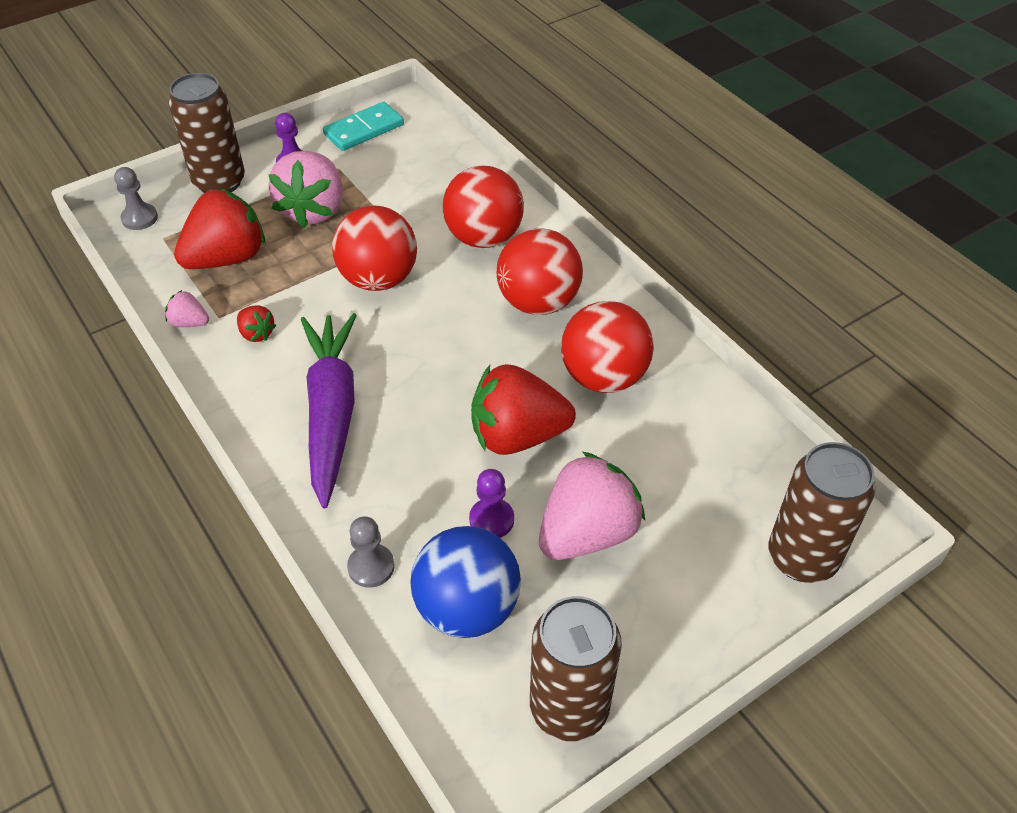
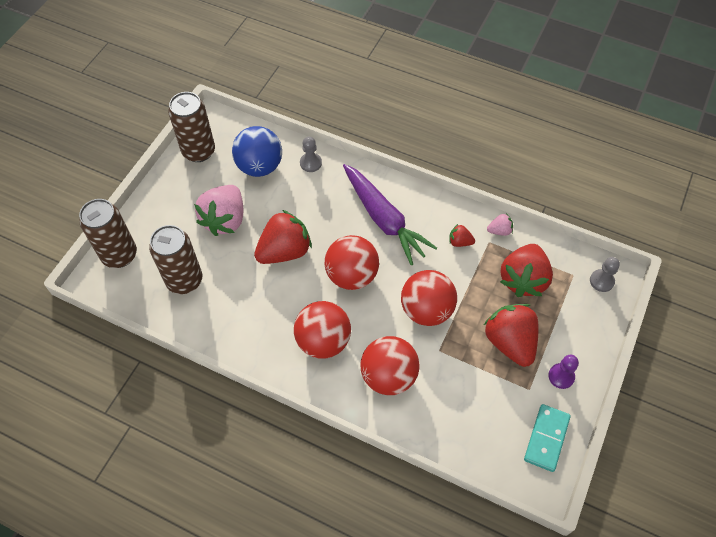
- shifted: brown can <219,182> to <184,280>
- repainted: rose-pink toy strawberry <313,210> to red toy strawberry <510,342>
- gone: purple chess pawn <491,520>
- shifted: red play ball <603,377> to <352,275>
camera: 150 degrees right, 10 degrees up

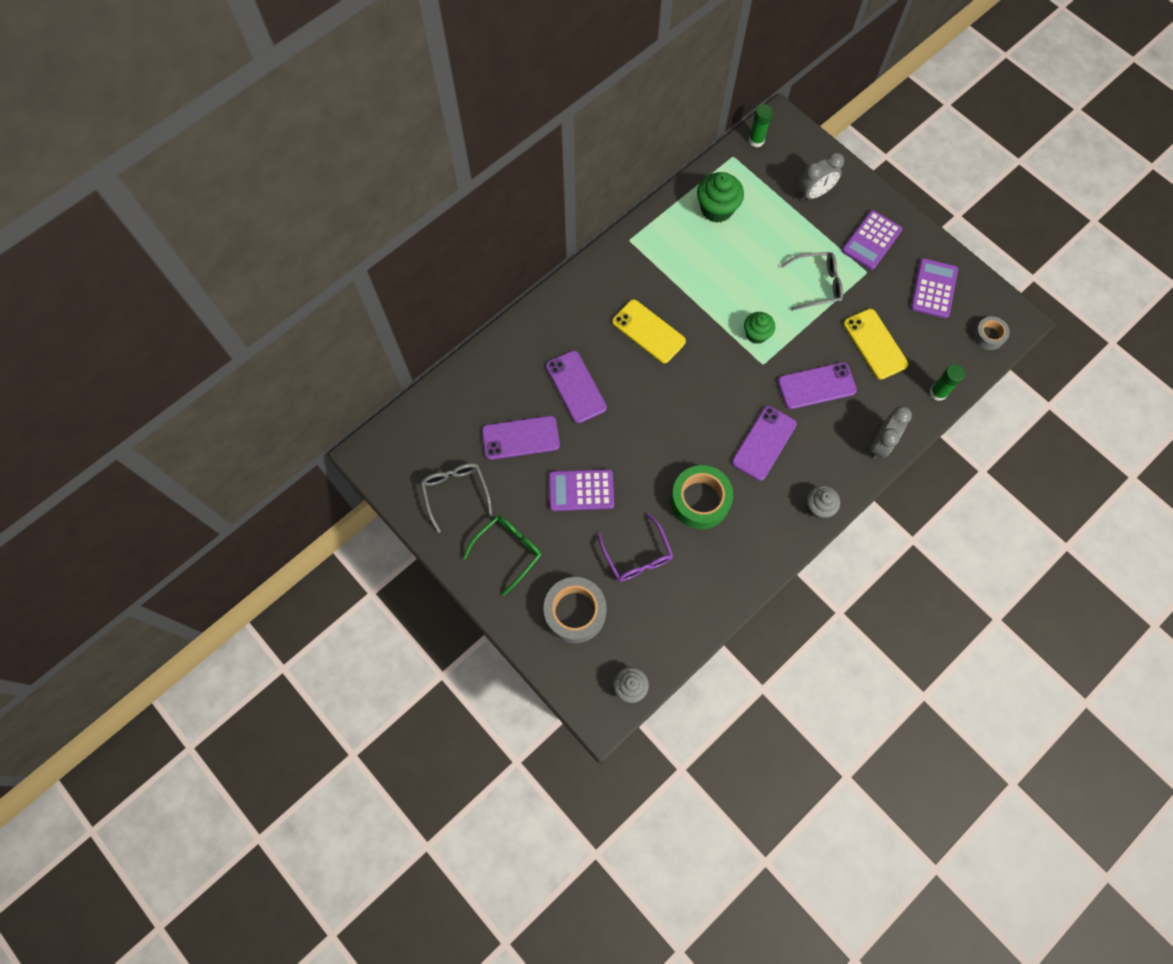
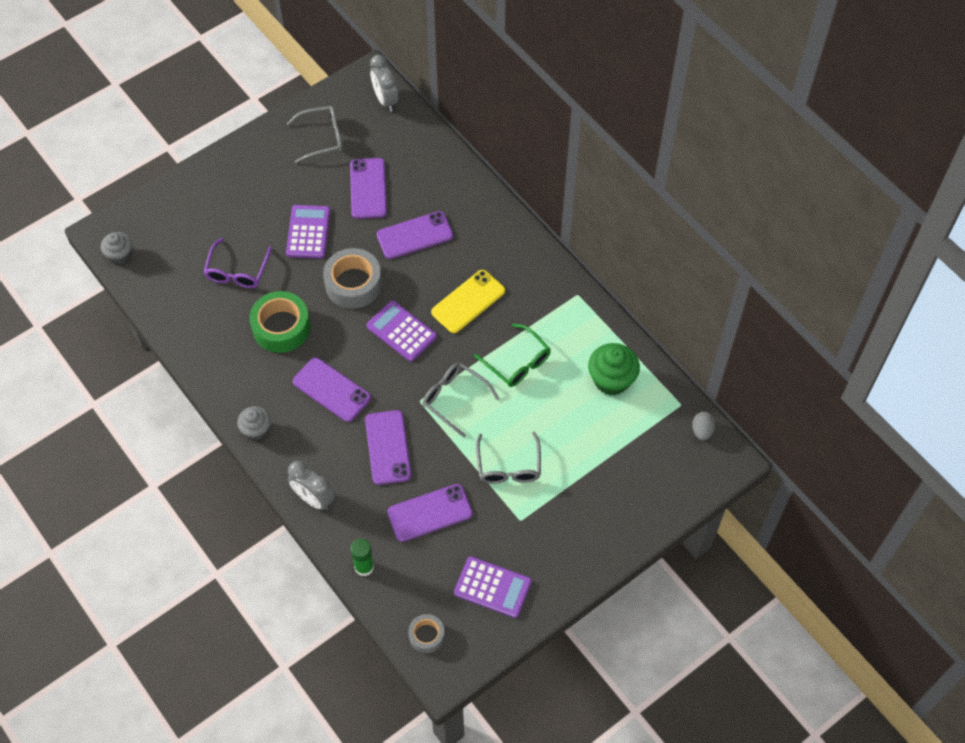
- shifted: leaf-green spectacles <508,551> to <517,362>
- shifted: grey sticky tape <575,612> to <353,284>
- rotated: purple spectacles <637,555> = <237,271> 60 degrees counterclockwise
- swapped: leaf-green muffin <756,334> to grey spectacles <454,399>
- swapped: leaf-green stick of glue <756,140> to grey egg <702,431>
- shifted: grey clock <814,193> to <385,100>
- shifted: purple adding machine <871,240> to <401,331>
- repainted: bright yellow phone <875,344> to purple phone <430,513>
camera: 95 degrees right, 10 degrees down

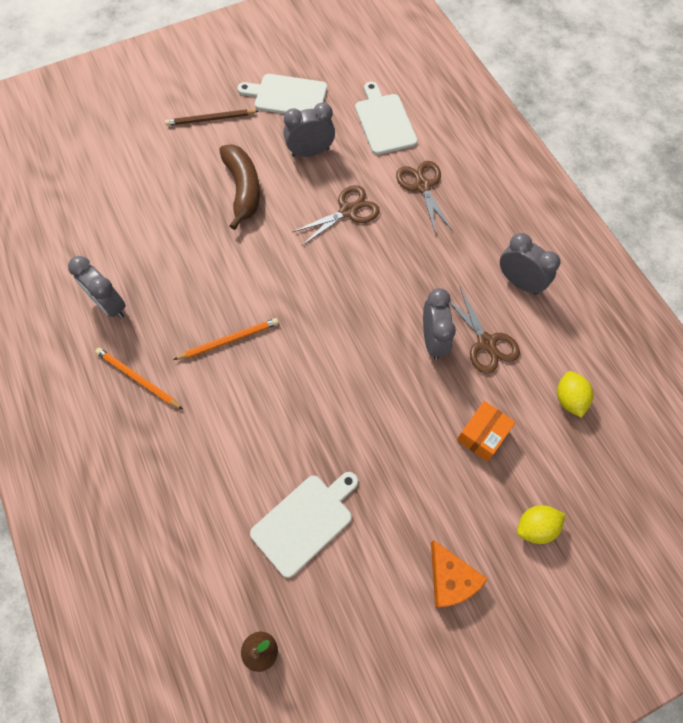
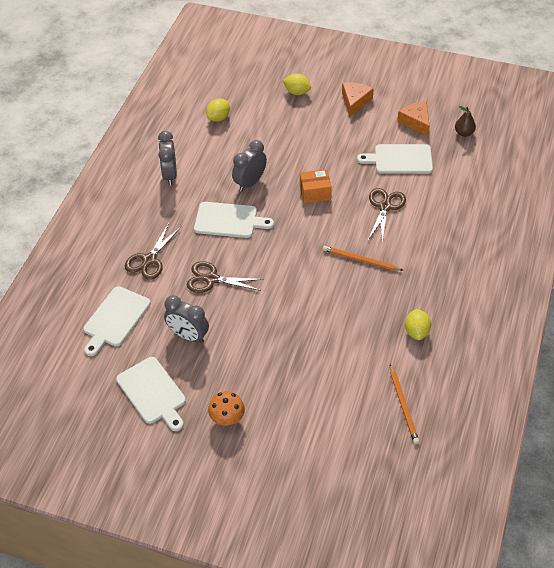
- swapped: grey clock <110,305> to bright yellow lemon <416,331>
- shifted: orange pencil <138,379> to <403,405>
- swapped: brown pencil <210,119> to orange fungus <227,418>
- gone: brown banana <243,189>
- shifted: brown shears <486,343> to <385,207>
- shifted: orange parcel <482,435> to <315,193>
- new: pure white bread board <229,220>
- new: orange cheese wedge <416,122>
camera: 135 degrees left, 15 degrees down

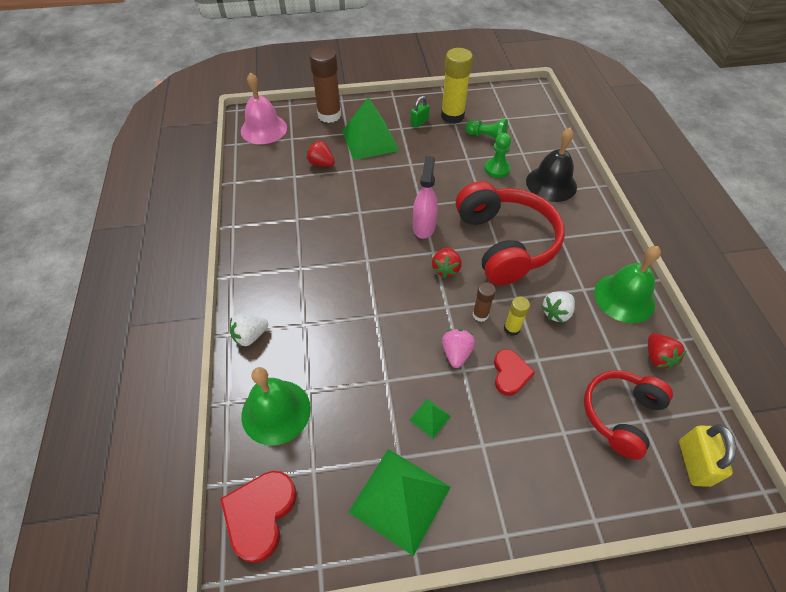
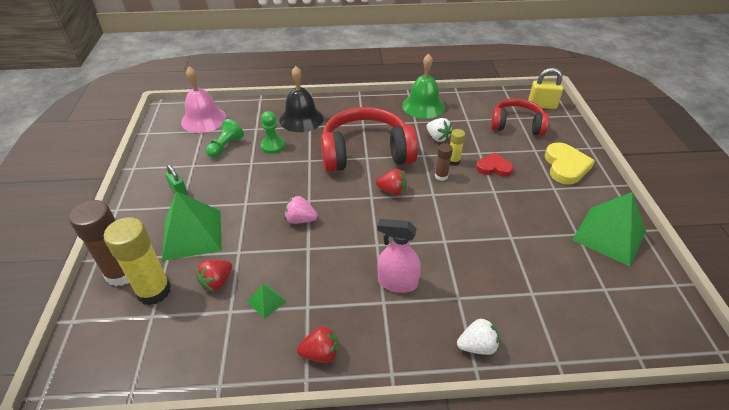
- gone: red love heart <260,514>
- rotated: pure white toy strawberry <250,336> = <477,346> 75 degrees counterclockwise
- shifted: rose-pink school bell <264,129> to <203,119>
- gone: leaf-green school bell <276,411>
- shifted: leaf-green solid pyramid <430,418> to <266,301>
- shifted: rose-pink sprayer <424,226> to <397,282>
- shifted: bright yellow stick of glue <452,116> to <154,291>
- shifted: rose-pink toy strawberry <456,353> to <300,220>
- rotated: red headset <620,415> = <516,125> 150 degrees clockwise
- shifted: red toy strawberry <657,357> to <321,353>
- new: bright yellow love heart <565,166>
camera: 85 degrees left, 10 degrees down

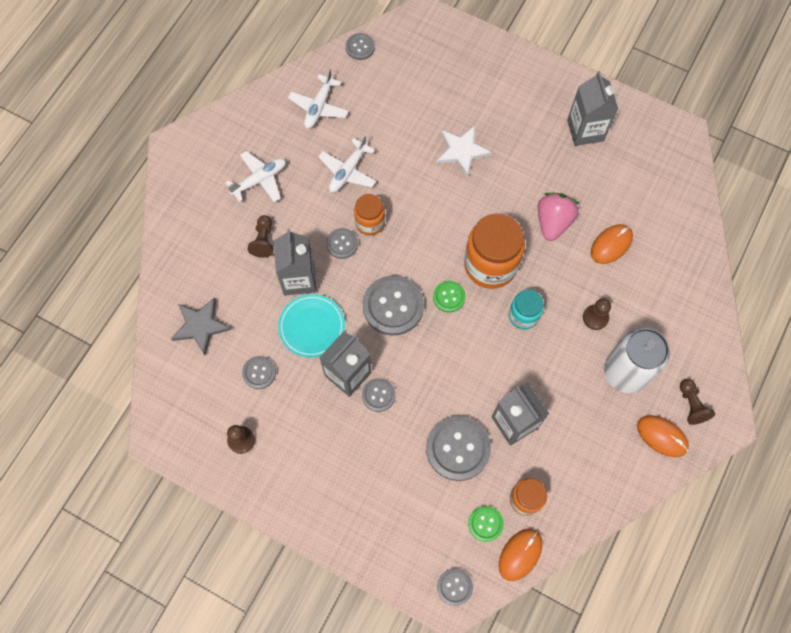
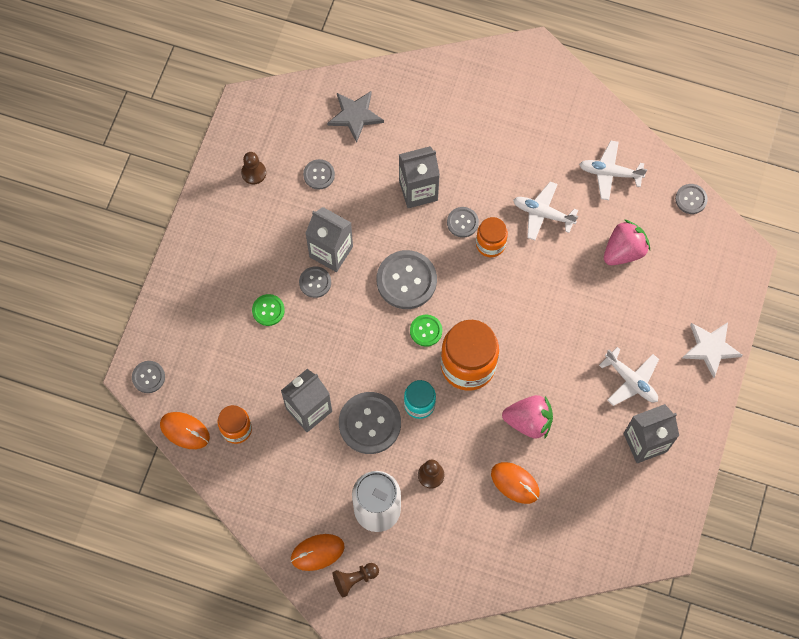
- shifted: pure white plane <260,180> to <631,380>
- gone: brown chess pawn <263,240>
- gone: aqua plate <312,326>
- shifted: grey shirt button <458,448> to <369,423>
- shifted: pure white star shape <462,151> to <710,348>
- shifted: leaf-green shirt button <485,524> to <268,310>
- rotated: orange PC mouse <662,436> = <317,552> 45 degrees clockwise
- new: rose-pink toy strawberry <623,251>
camera: 80 degrees right, 0 degrees up

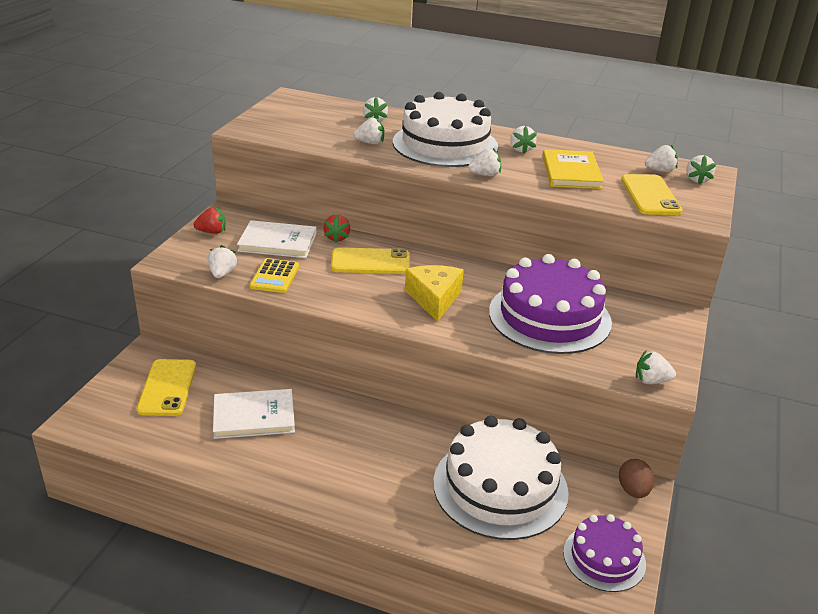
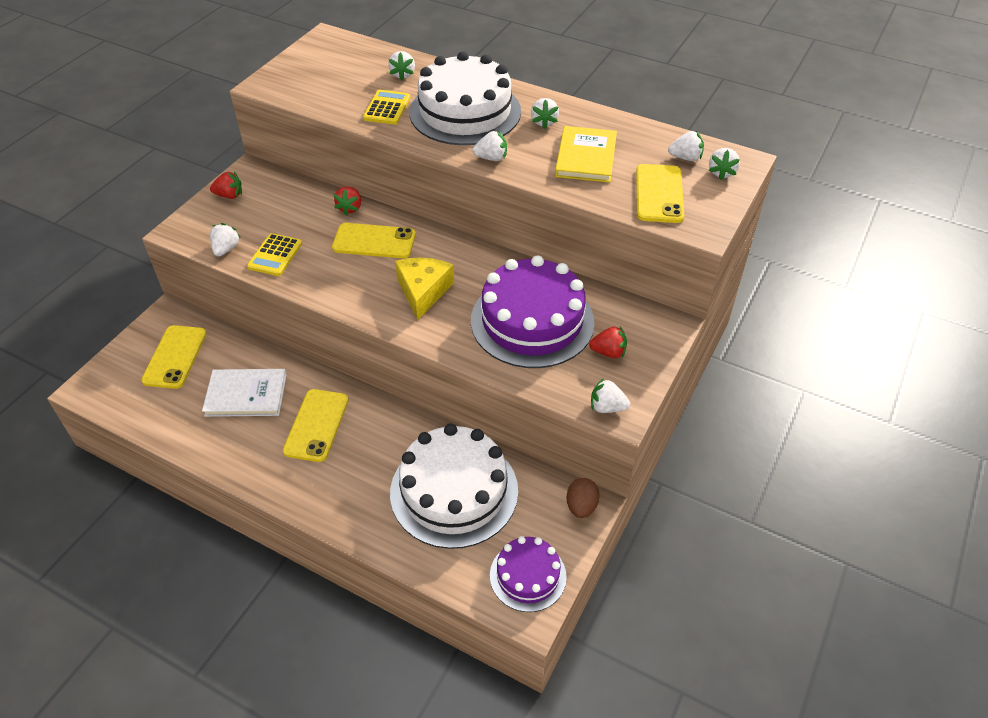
- gone: pure white hardcover <277,242>
- swapped: pure white toy strawberry <370,143> to bright yellow adding machine <387,108>
- new: bright yellow phone <316,425>
- new: red toy strawberry <608,352>
camera: 10 degrees right, 15 degrees up

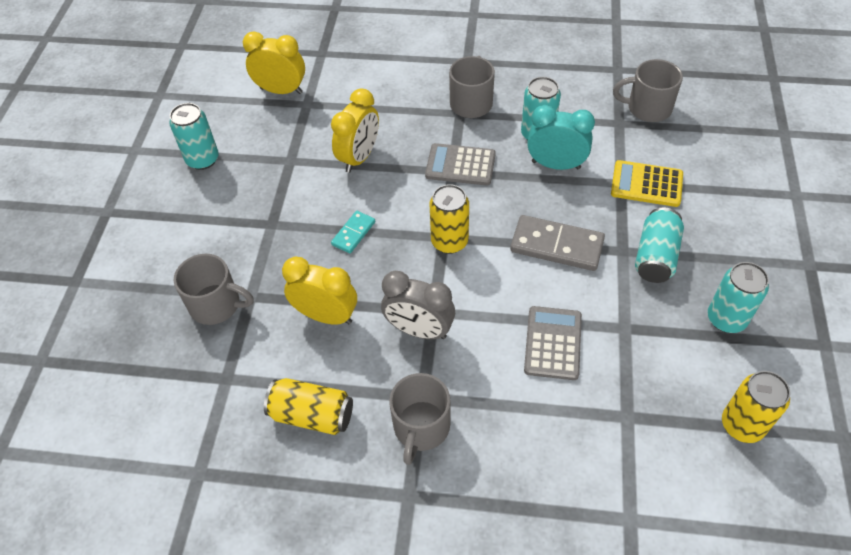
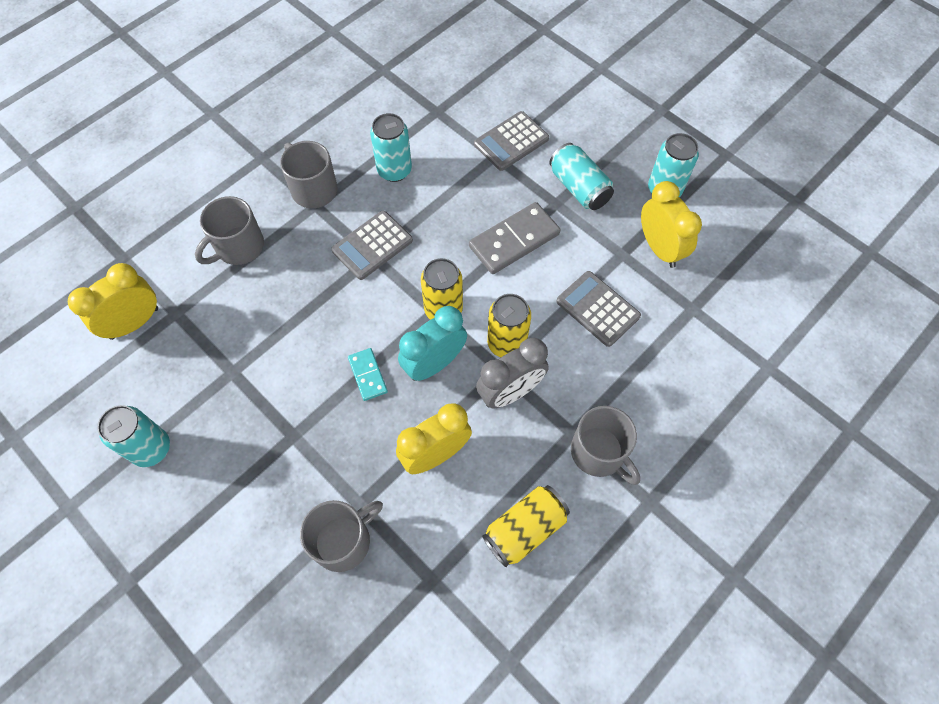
- shifted: bright yellow clock <359,157> to <659,248>
- shifted: aqua clock <556,165> to <434,363>
- repainted: bright yellow adding machine <646,184> to grey adding machine <511,142>
- shifted: grey mug <647,108> to <238,247>
- shifted: bright yellow can <742,425> to <506,343>
camera: 55 degrees left, 10 degrees up

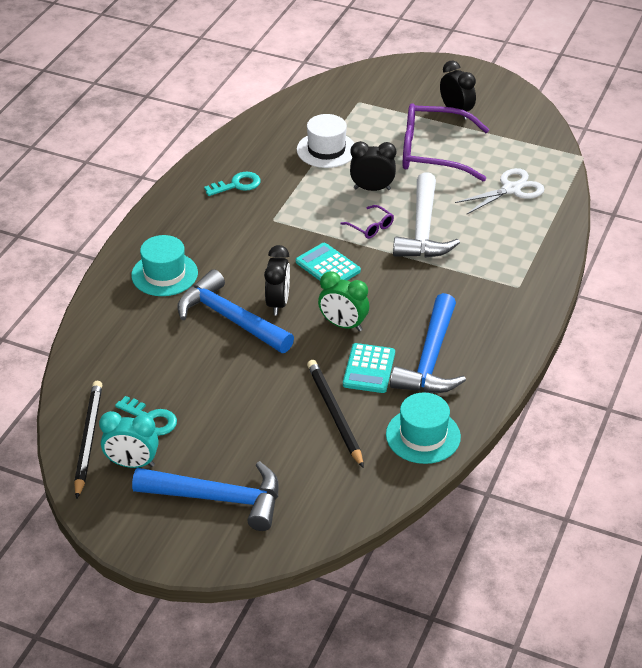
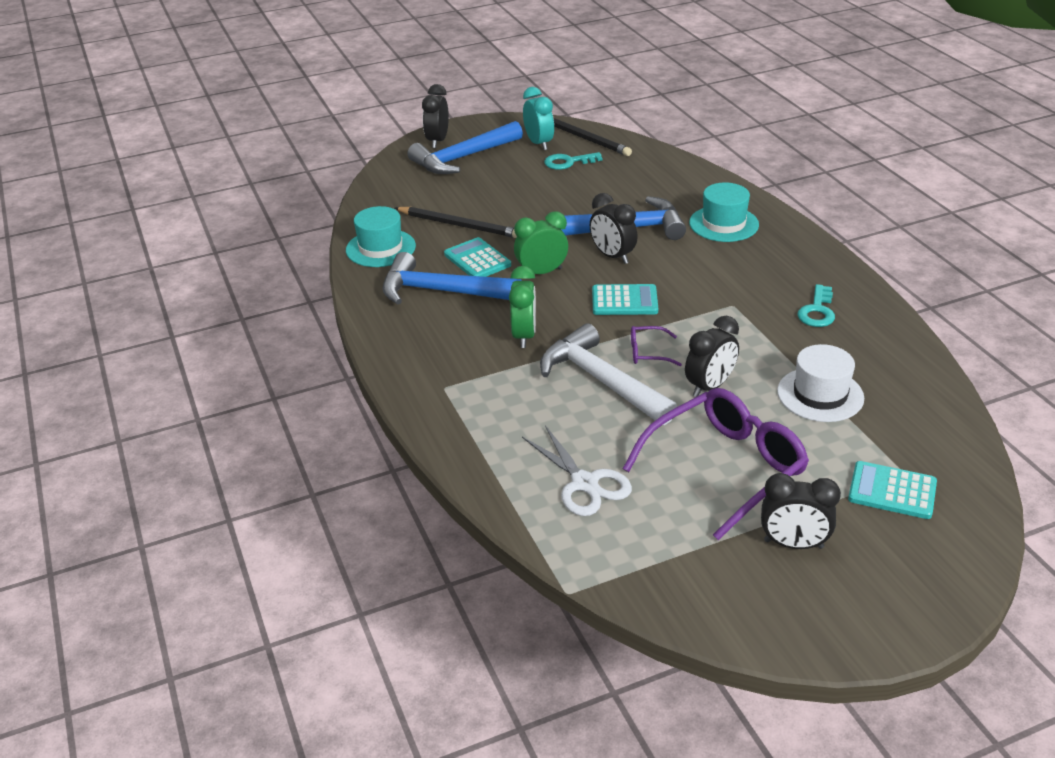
- rotated: aqua clock <132,464> = <539,143> 105 degrees clockwise
- rotated: royal blue carpenter's hammer <430,359> = <441,291> 45 degrees counterclockwise
- rotated: pure white shears <511,189> = <584,483> 45 degrees counterclockwise
- new: jet-black clock <437,141>
- new: leaf-green clock <524,336>
- new: aqua adding machine <892,491>
camera: 135 degrees right, 5 degrees down

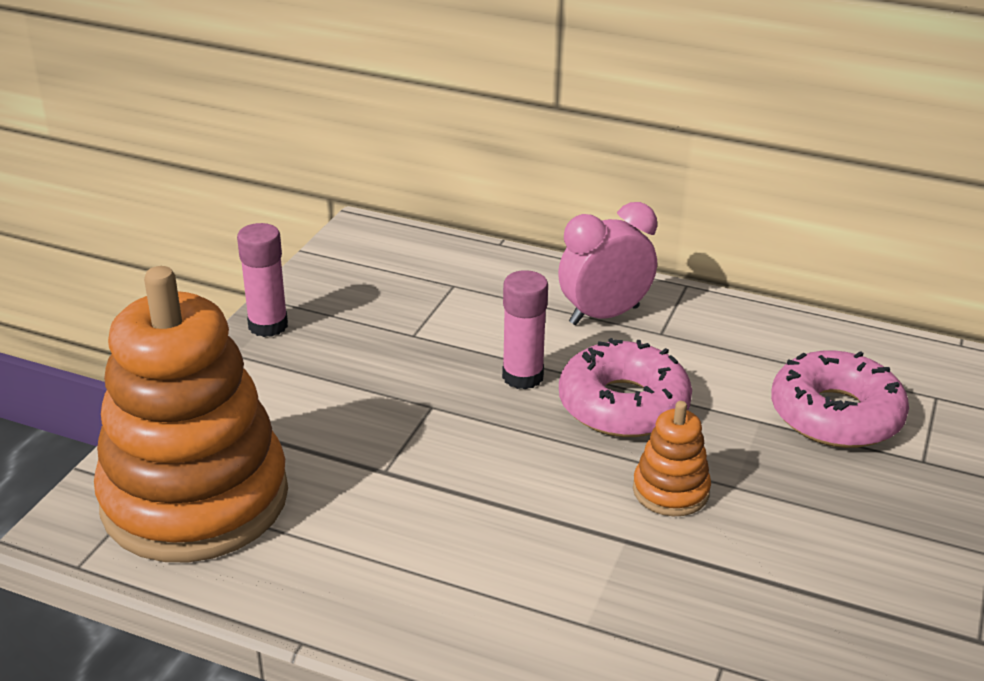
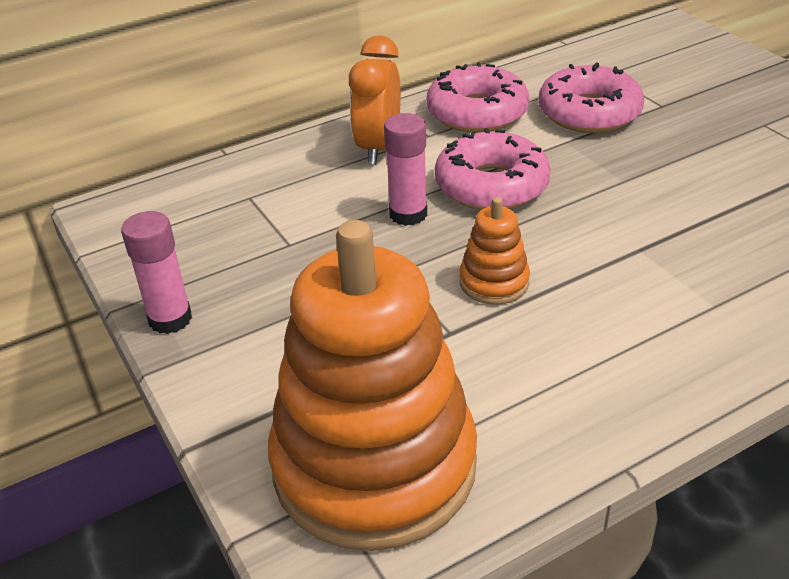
- repainted: rose-pink clock <604,315> to orange clock <378,148>
- shifted: orange stacking rings <670,491> to <494,282>
- new: rose-pink glazed donut <477,113>
camera: 50 degrees left, 5 degrees up

